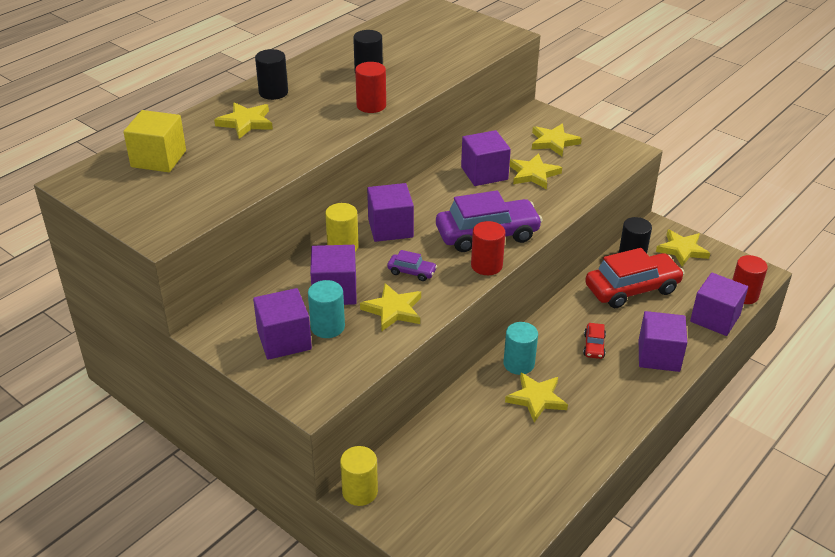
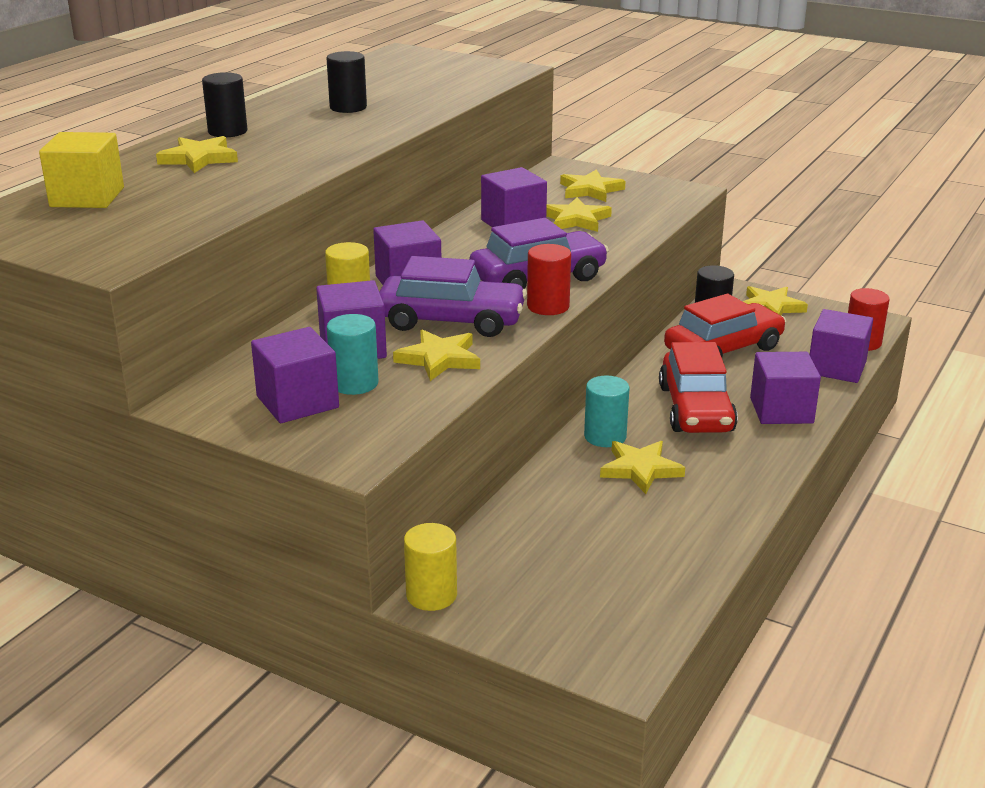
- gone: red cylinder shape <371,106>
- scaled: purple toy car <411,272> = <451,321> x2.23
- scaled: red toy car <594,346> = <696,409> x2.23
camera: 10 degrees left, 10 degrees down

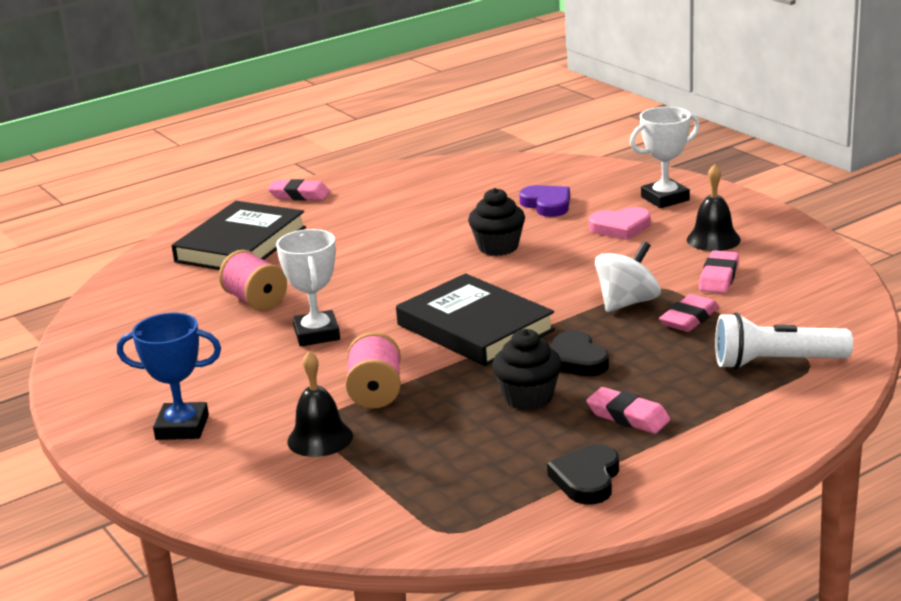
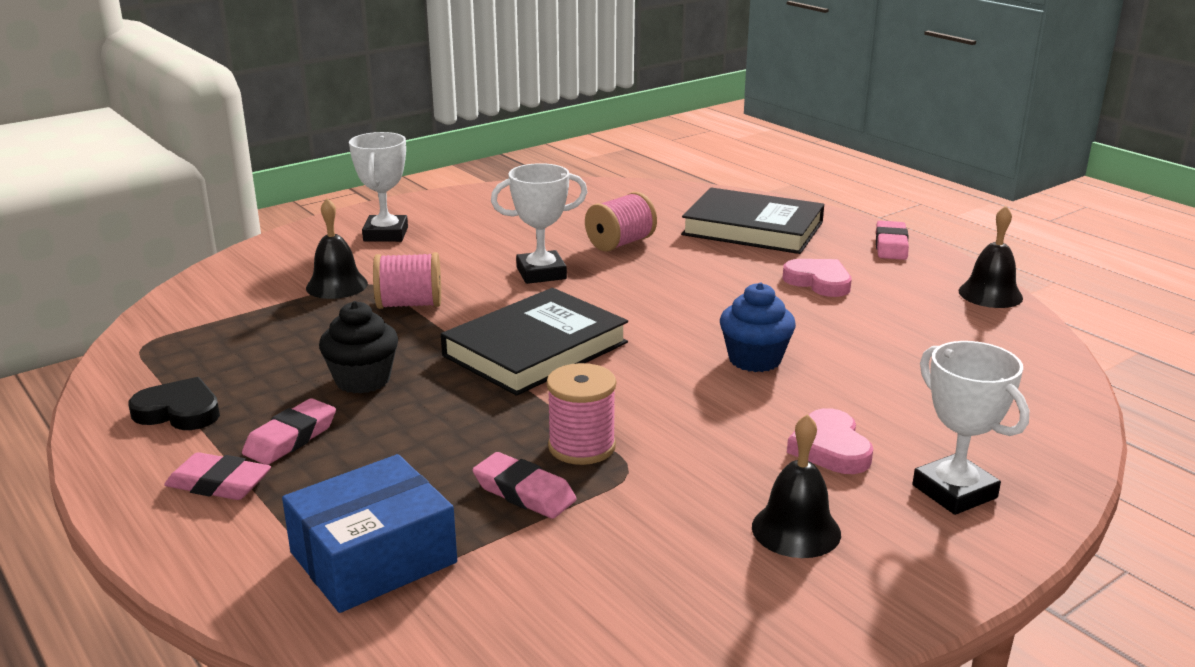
- repainted: royal blue award cup <182,427> to pure white award cup <385,234>
- repainted: jet-black muffin <498,247> to royal blue muffin <754,359>
- gone: purple love heart <547,204>
- gone: jet-black love heart <576,360>
- swapped: pure white whirligig <627,303> to rose-pink bobbin <581,446>
- shifted: rose-pink eraser <719,277> to <219,484>
- swapped: pure white torch <775,363> to royal blue parcel <373,557>
- new: rose-pink love heart <818,282>
- new: jet-black school bell <990,294>
camera: 85 degrees right, 0 degrees up

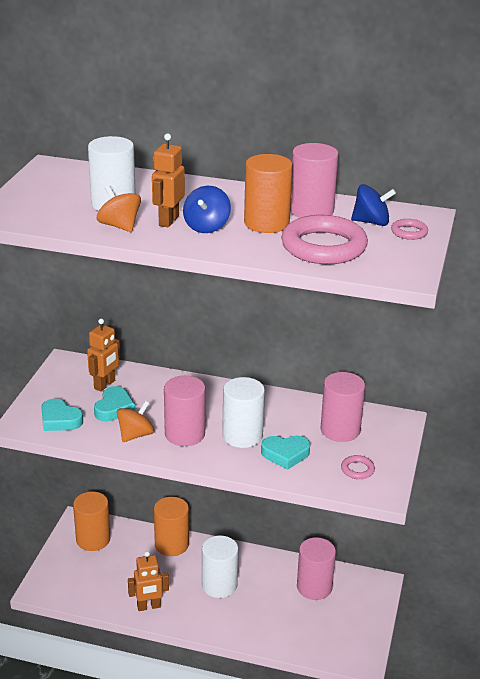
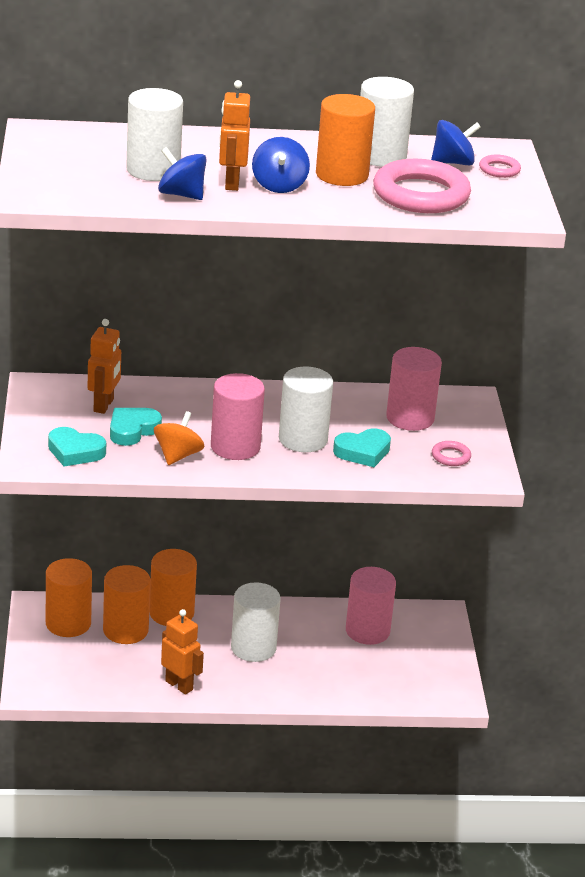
- rotated: aqua love heart <114,408> = <132,430> 135 degrees counterclockwise
- repainted: orange whirligig <119,226> to royal blue whirligig <181,194>
- rotated: orange robot <149,606> = <179,685> 105 degrees counterclockwise
- repainted: rose-pink cylinder shape <311,211> to pure white cylinder shape <380,156>
- new: orange cylinder shape <125,630>
camera: 20 degrees left, 0 degrees up

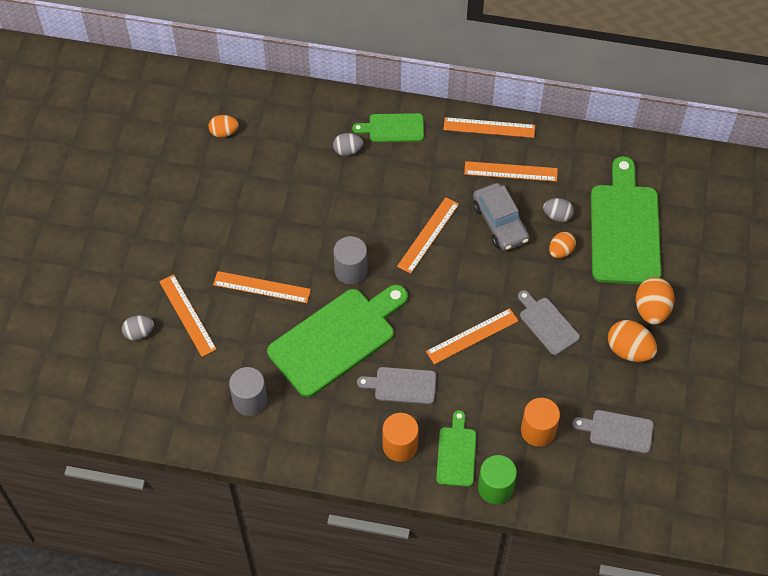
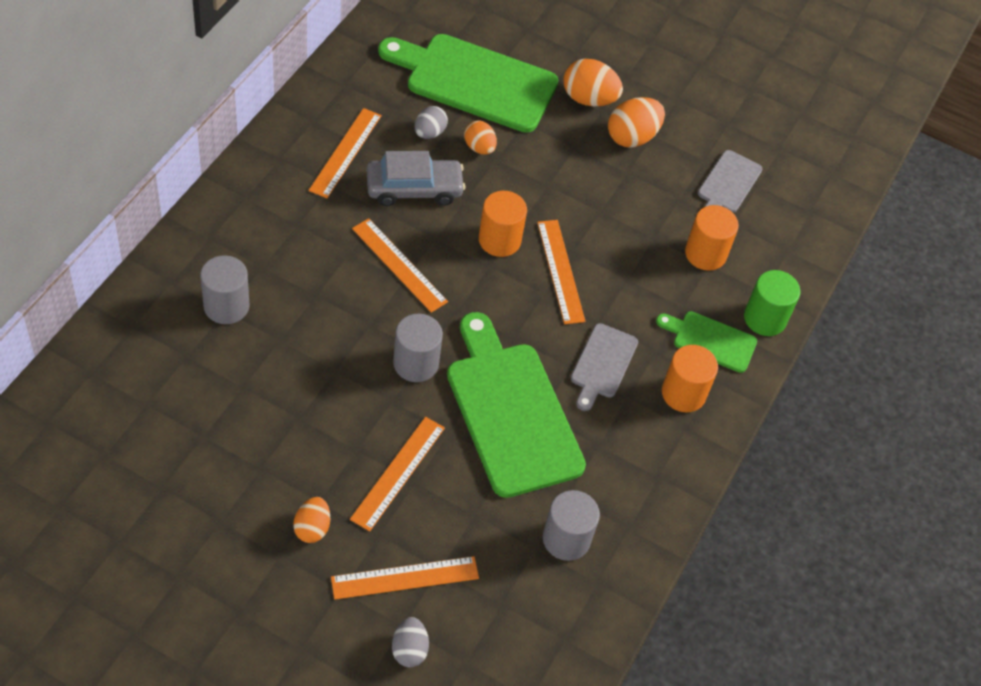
- shifted: orange egg <224,132> to <312,528>
- swapped: grey egg <347,150> to grey cylinder shape <226,306>
- gone: leaf-green bread board <393,128>
- gone: orange ruler <489,127>
- gone: grey bread board <547,324>
- new: orange cylinder shape <499,240>
camera: 80 degrees left, 5 degrees down

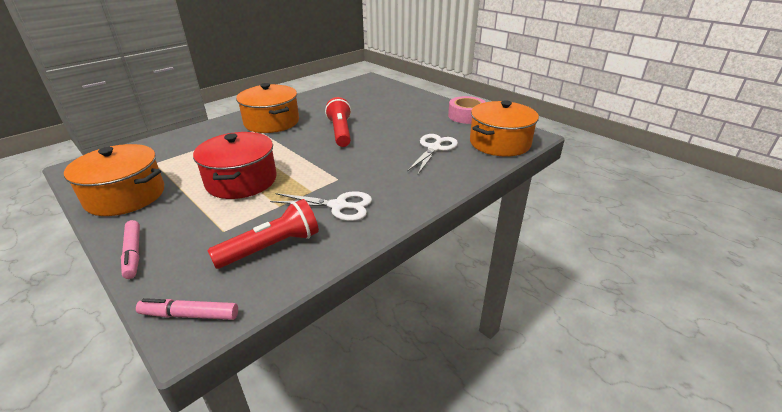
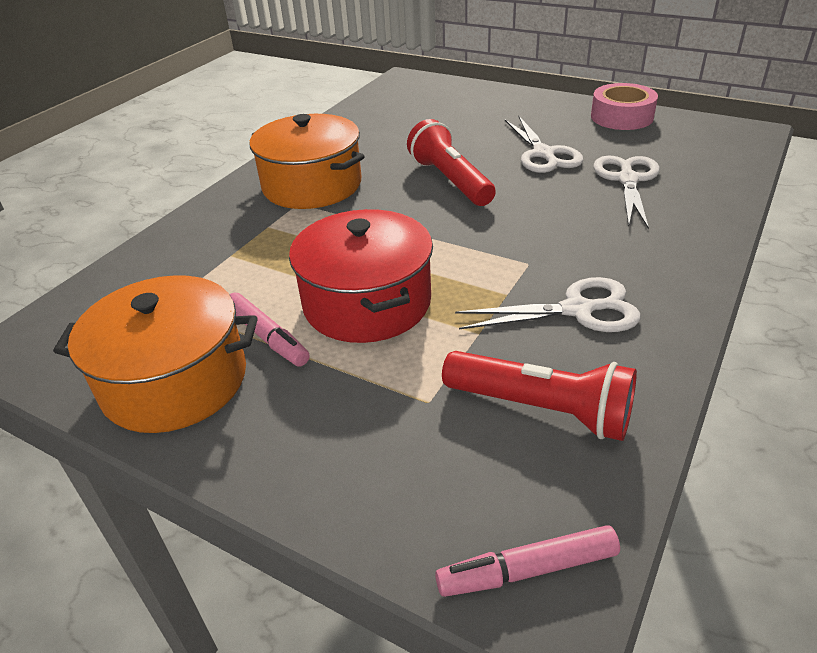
- shifted: rose-pink marker pen <133,253> to <267,336>
- rotated: red torch <271,247> = <541,409> 75 degrees clockwise
- gone: orange cooking pot <499,143>
- new: pure white shears <543,154>
camera: 15 degrees left, 5 degrees up

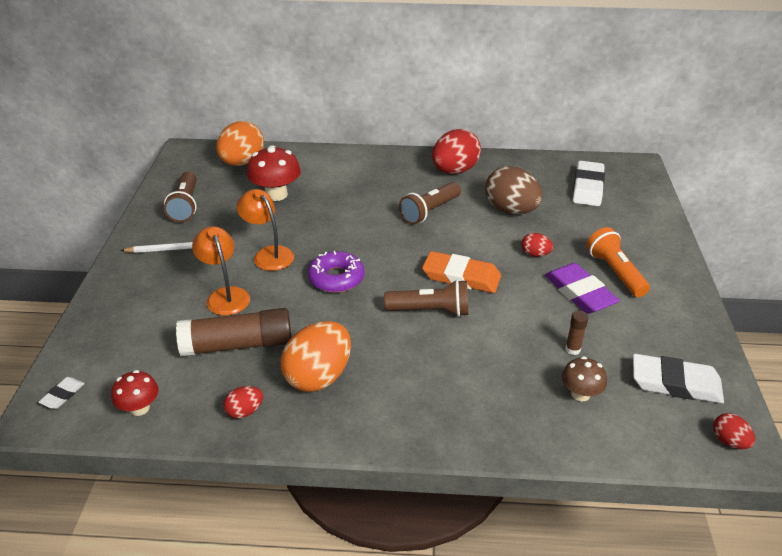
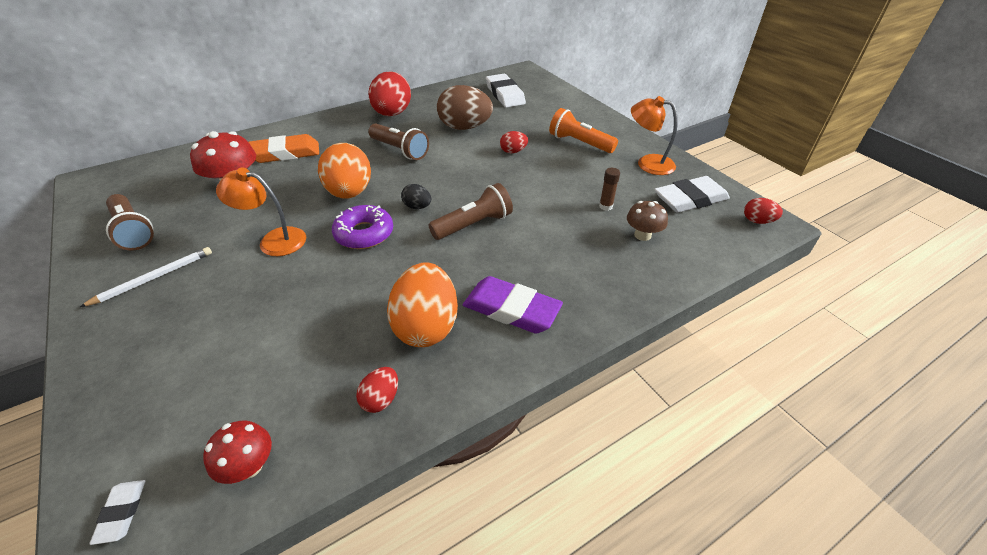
- gone: brown stick of glue <238,345>
- shifted: orange reading lamp <225,295> to <648,163>
- shifted: orange egg <242,163> to <350,193>
- rotated: brown torch <430,211> = <400,150> 60 degrees counterclockwise
- shifted: orange eraser <461,277> to <285,153>
- shifted: purple eraser <579,292> to <511,309>
- new: jet-black egg <417,207>
camera: 35 degrees left, 5 degrees up

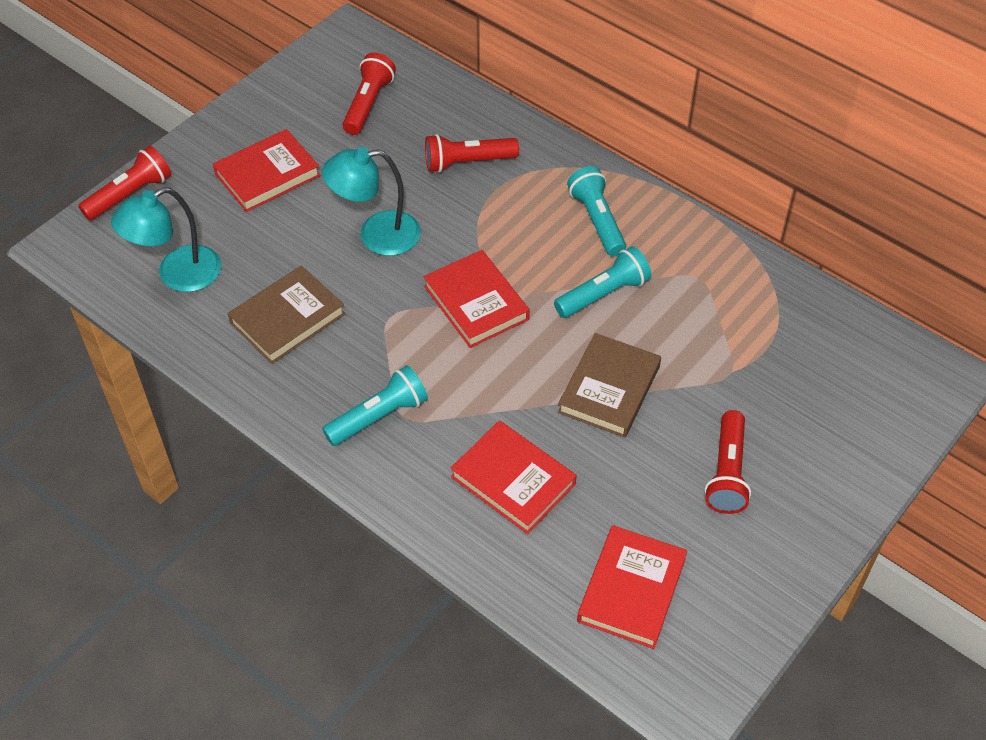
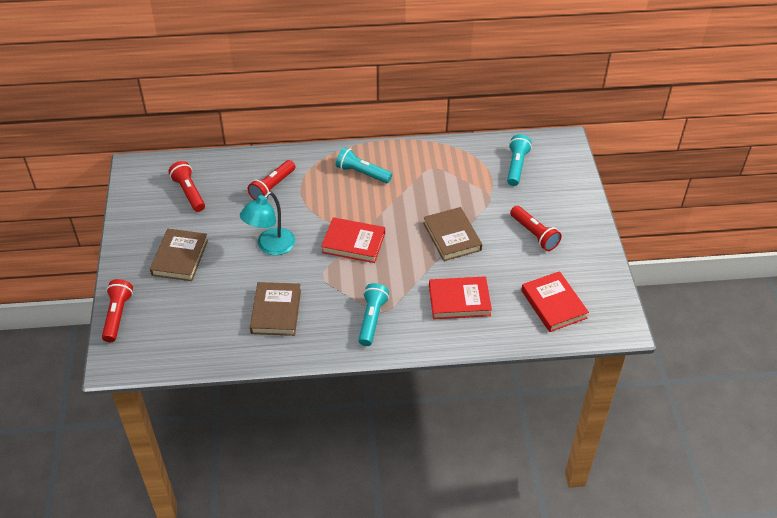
- gone: aqua reading lamp <177,275>
- repainted: red hardcover <267,175> to brown hardcover <180,257>
- shifted: aqua torch <603,294> to <516,166>
camera: 45 degrees left, 5 degrees down

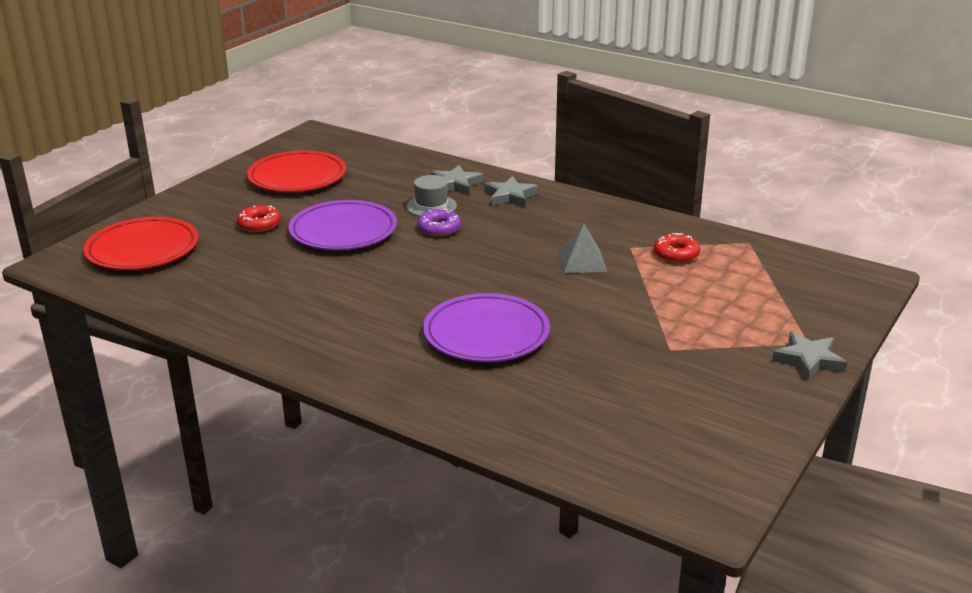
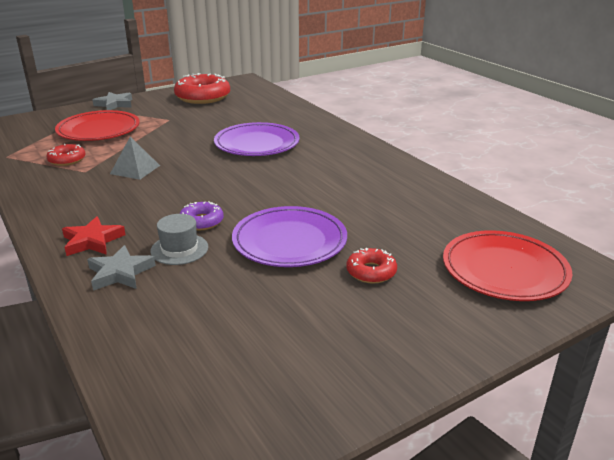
- shifted: red plate <297,177> to <99,130>
- repainted: grey star shape <510,196> to red star shape <92,241>
- new: red glazed donut <203,97>
camera: 155 degrees left, 0 degrees up

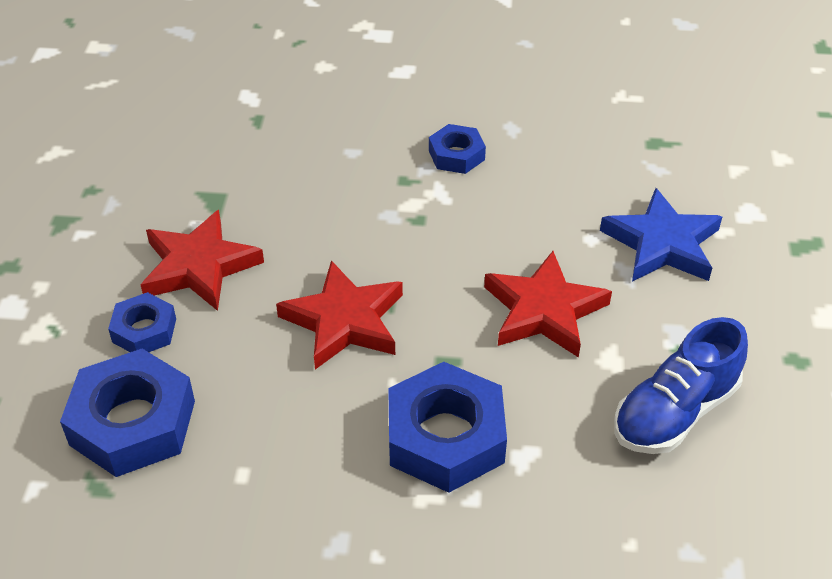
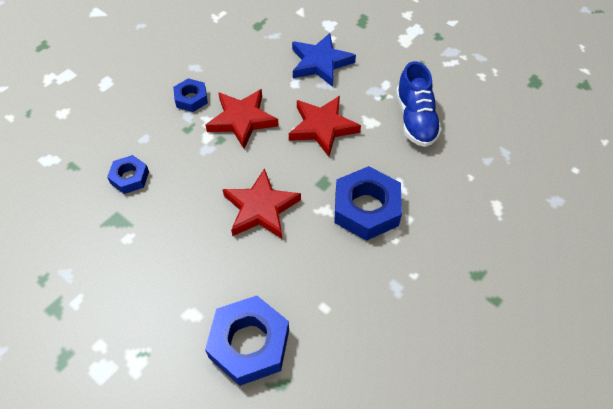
- shifted: royal blue hex nut <144,330> to <130,177>
- shifted: red star shape <199,266> to <242,120>
camera: 55 degrees left, 10 degrees up

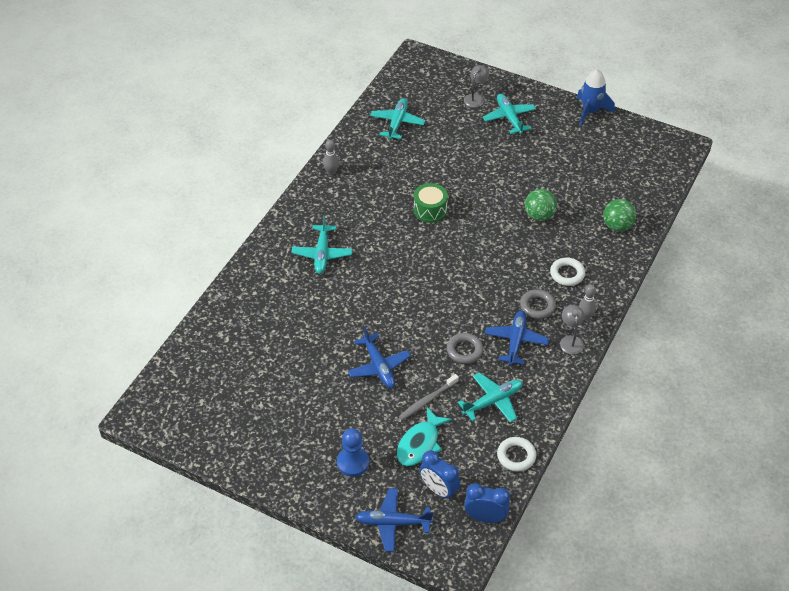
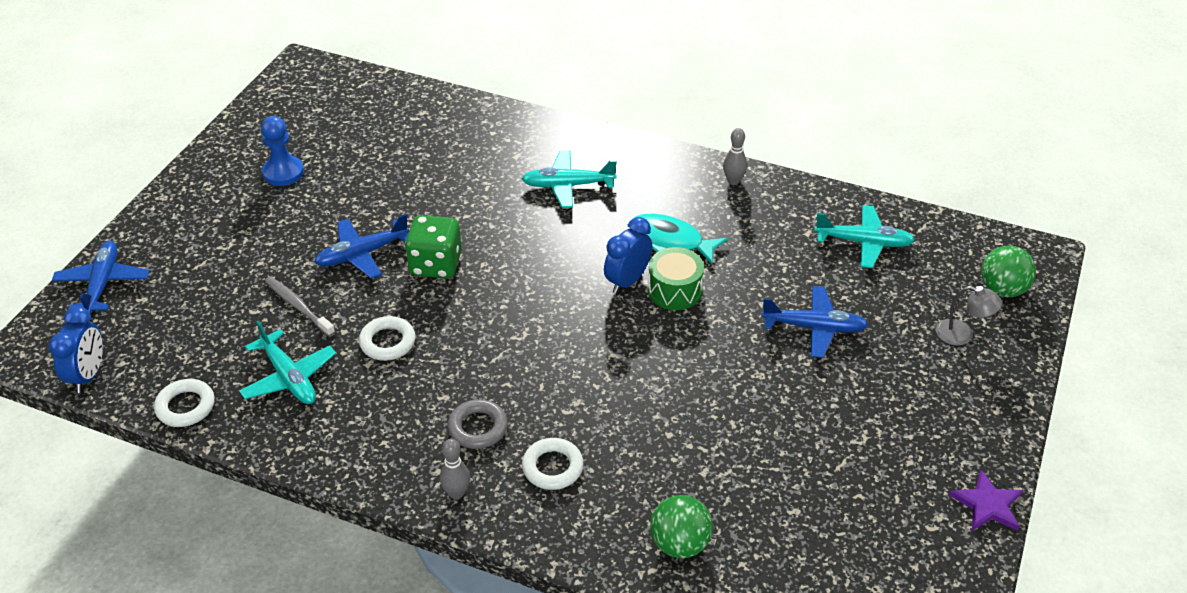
- shifted: royal blue chess pawn <353,462> to <283,172>
- shifted: aqua toy fish <420,444> to <670,241>
- shifted: royal blue clock <439,490> to <627,281>
- repainted: grey hoop <464,350> to pure white hoop <387,342>
- gone: aqua plane <509,118>
- shifted: royal blue plane <516,341> to <814,328>
- shifted: leaf-green play ball <539,216> to <1002,289>
- gone: grey reading lamp <571,340>
- swapped: royal blue spaceship <590,112> to purple star shape <987,504>
- new: leaf-green game die <436,265>
camera: 85 degrees right, 5 degrees down

